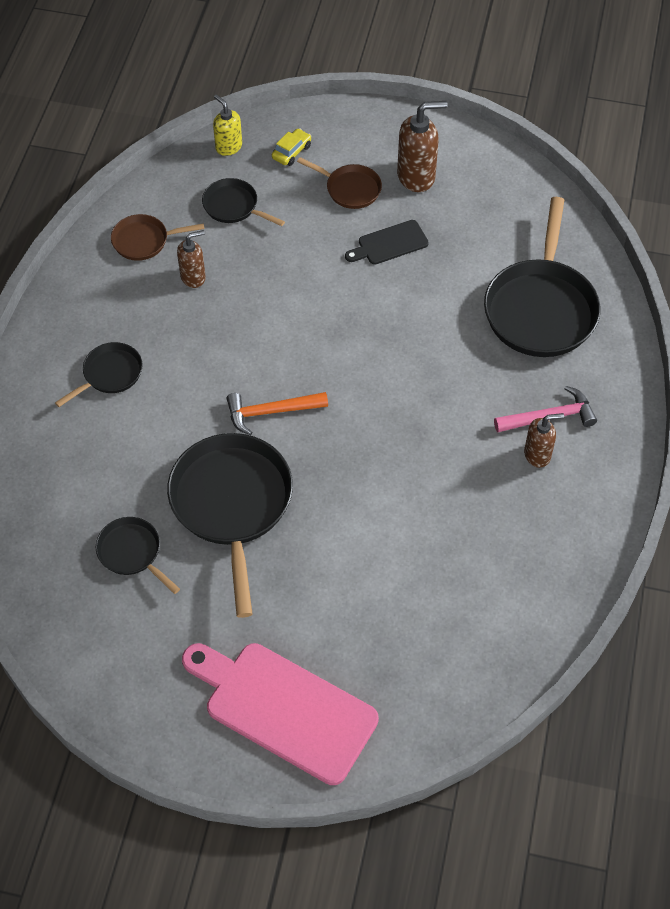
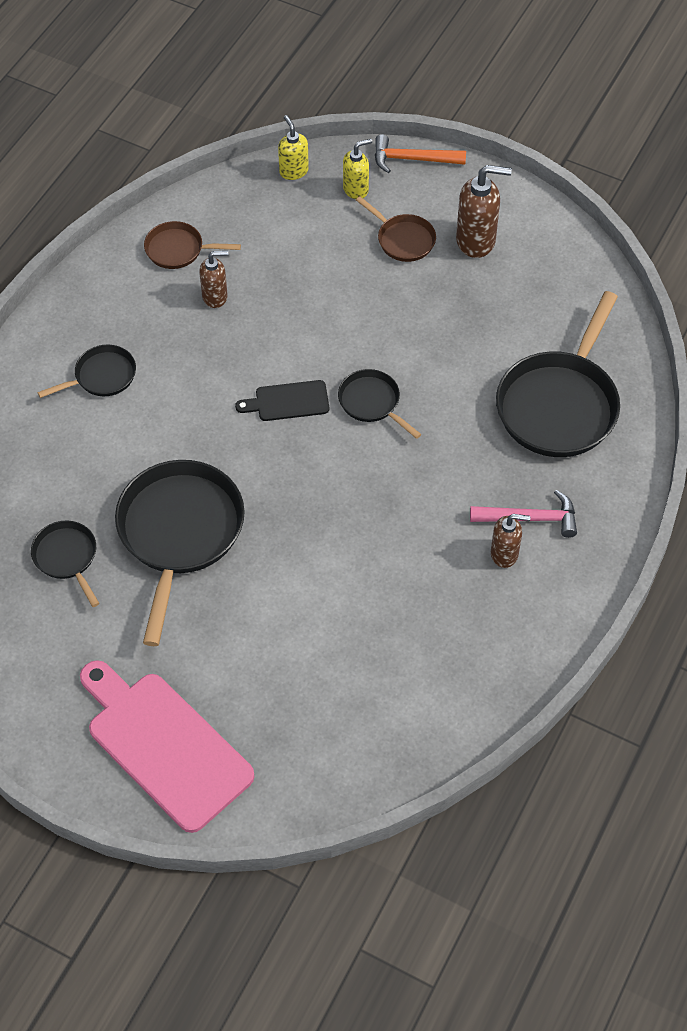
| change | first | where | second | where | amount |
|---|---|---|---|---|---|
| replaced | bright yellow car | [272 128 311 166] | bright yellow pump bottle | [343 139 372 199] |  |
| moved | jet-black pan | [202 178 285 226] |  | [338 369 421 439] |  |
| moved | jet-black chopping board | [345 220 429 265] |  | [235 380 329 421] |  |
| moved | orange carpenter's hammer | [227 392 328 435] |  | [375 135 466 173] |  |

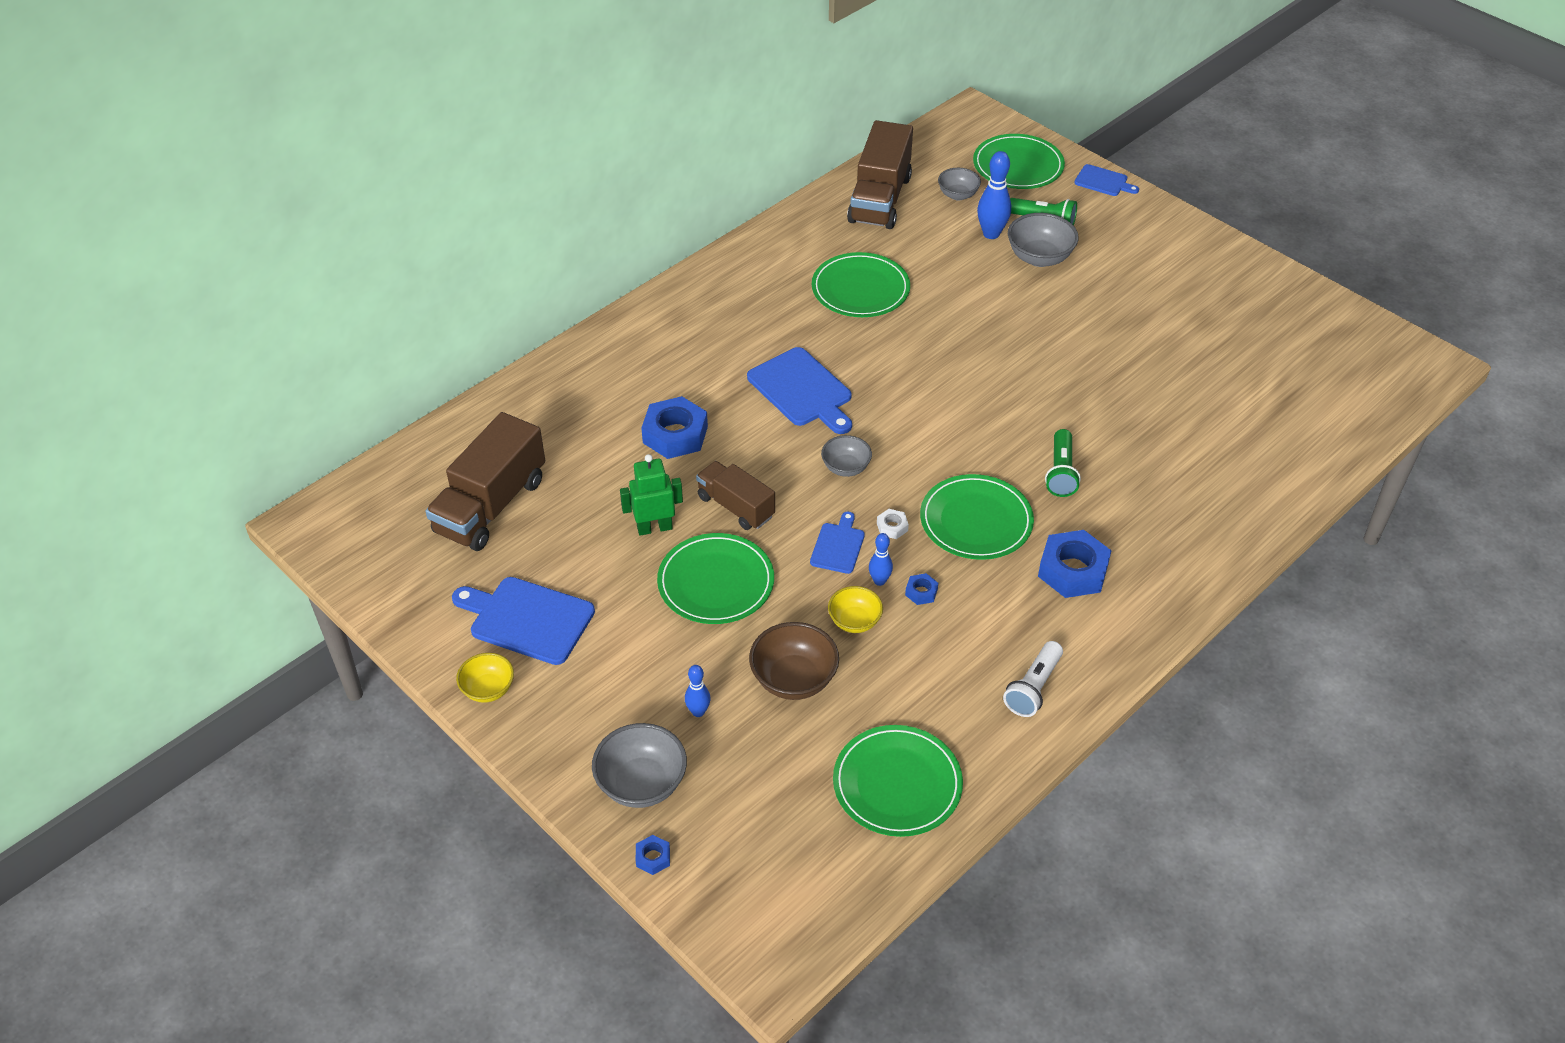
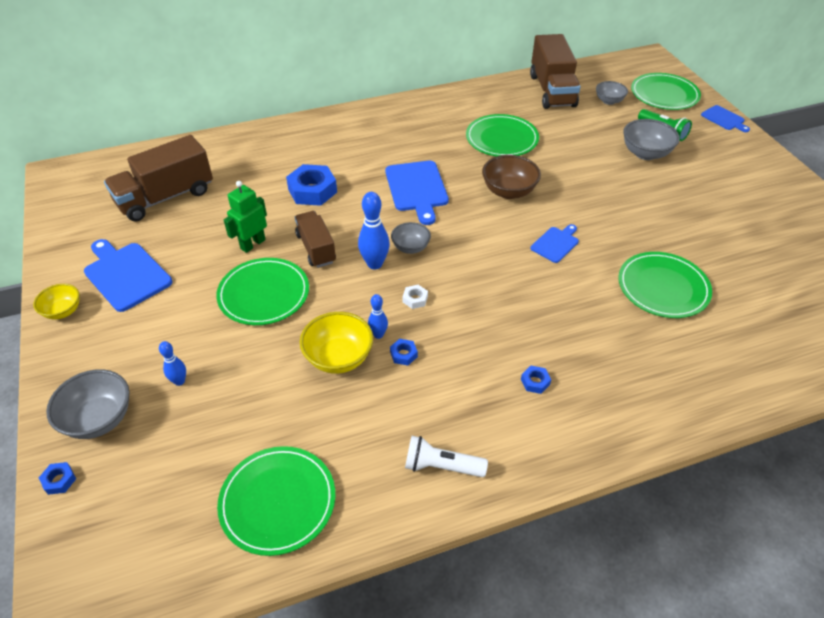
| change | first | where | second | where | amount |
|---|---|---|---|---|---|
| turned | dark brown lorry | [847 120 913 229] |  | [530 34 580 109] | 45 degrees counterclockwise |
| moved | royal blue skittle | [977 151 1011 239] |  | [358 192 390 269] |  |
| removed | green torch | [1045 429 1081 497] |  |  |  |
| turned | green toy robot | [620 454 683 536] |  | [224 181 267 253] | 60 degrees counterclockwise |
| moved | green flat dish | [920 474 1034 560] |  | [618 252 712 318] |  |
| moved | royal blue chopping board | [810 512 865 574] |  | [531 224 579 263] |  |
| resized | royal blue nut | [1038 530 1112 598] |  | [521 366 551 394] | x0.46 |
| resized | bright yellow deep dish | [828 586 883 633] |  | [300 312 373 374] | x1.57 |
| moved | dark brown deep dish | [749 622 839 700] |  | [482 155 541 199] |  |
| turned | snow-white torch | [1003 641 1063 717] |  | [405 436 488 477] | 45 degrees clockwise |

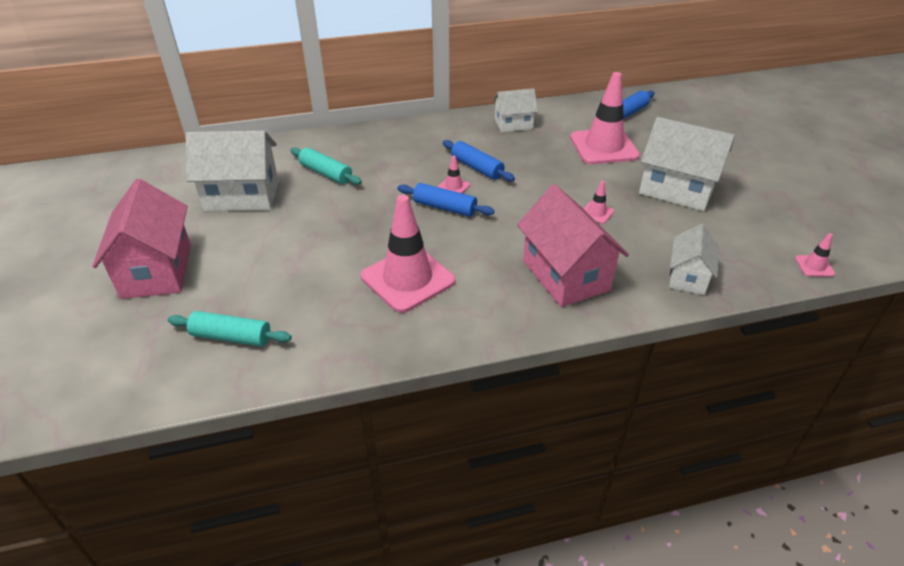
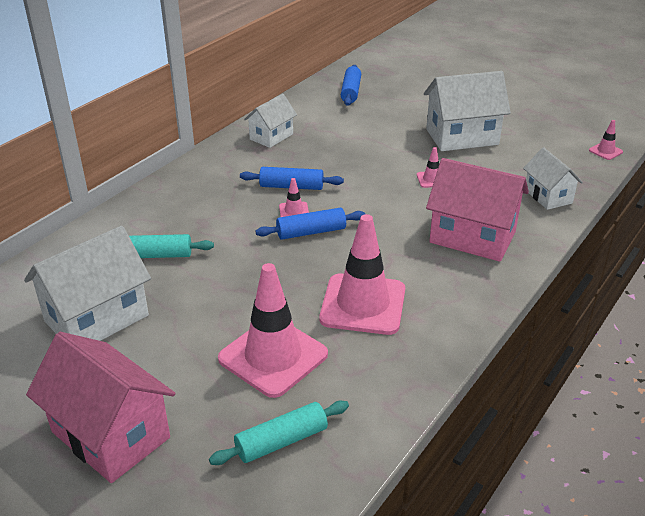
| change | first | where | second | where | amount |
|---|---|---|---|---|---|
| moved | rosy safety cone | [570 72 640 164] |  | [218 263 328 398] |  |

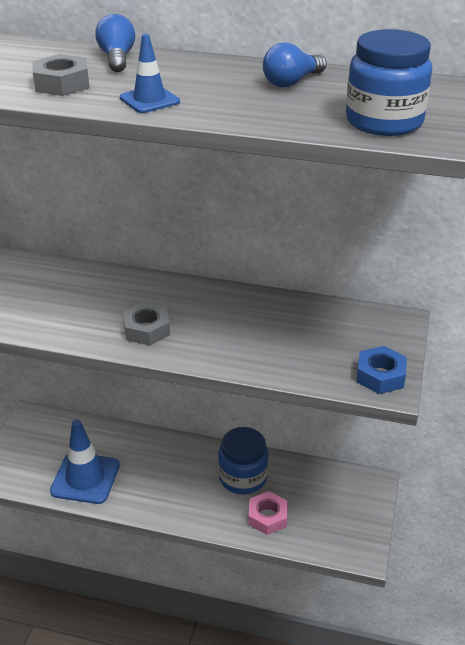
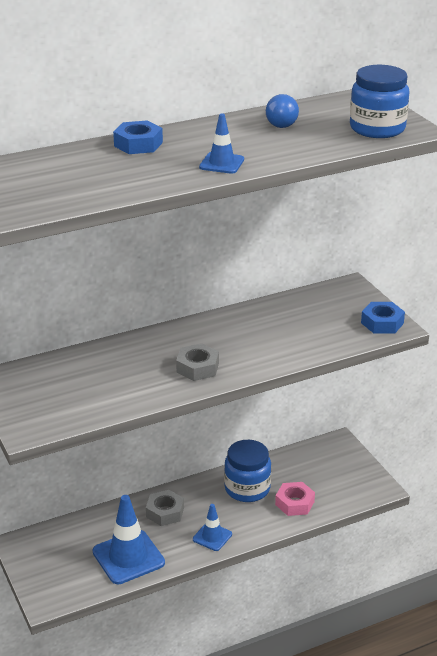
| change | first | where | second | where | amount |
|---|---|---|---|---|---|
| replaced | royal blue light bulb | [95 14 135 72] | royal blue nut | [113 121 163 154] |  |
| moved | ash-grey nut | [33 54 90 96] |  | [146 490 184 526] |  |
| added |  |  | royal blue safety cone | [193 504 232 551] |  |

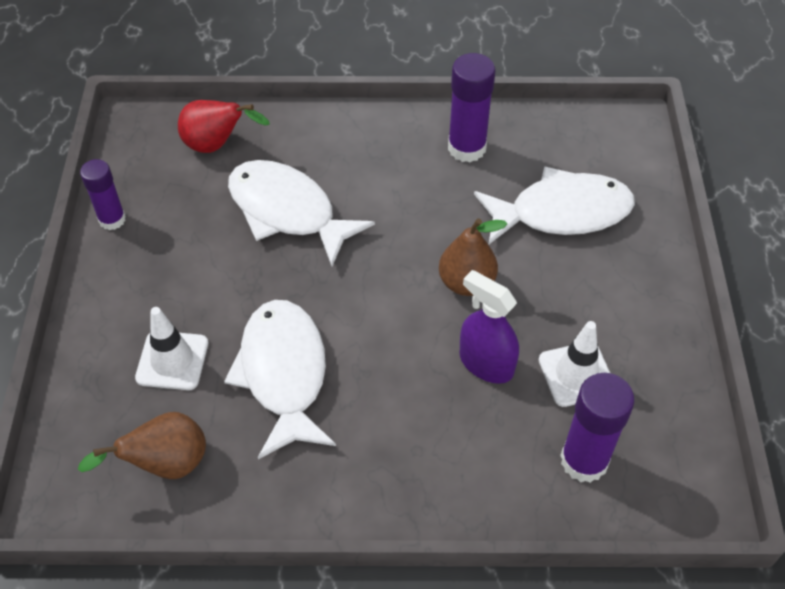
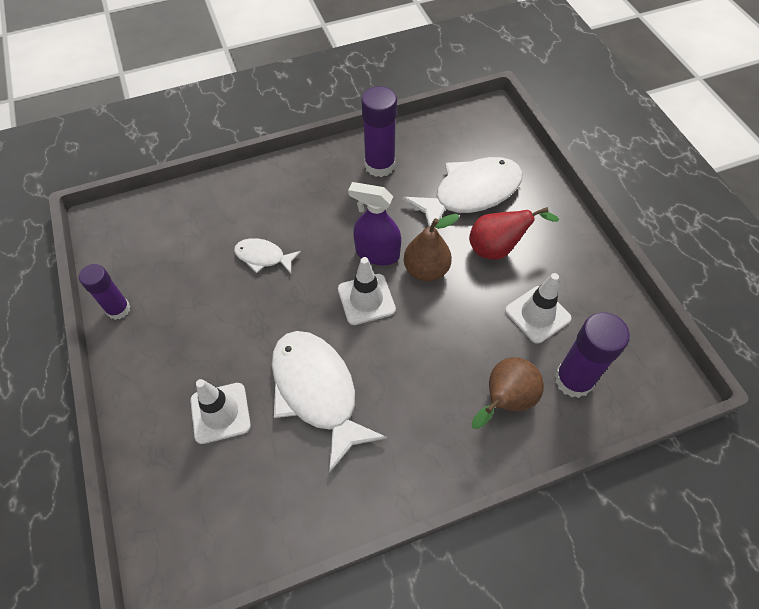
| change | first | where | second | where | amount |
|---|---|---|---|---|---|
| moved | red pear fruit | [178 100 270 153] |  | [469 207 559 260] |  |
| resized | snow-white fish figure | [228 160 375 266] |  | [234 238 301 274] | x0.50 |
| moved | violet spray bottle | [460 270 519 384] |  | [348 182 401 265] |  |
| moved | dark brown pear fruit | [78 412 206 479] |  | [471 357 544 429] |  |
| added |  |  | snow-white safety cone | [338 257 396 325] |  |

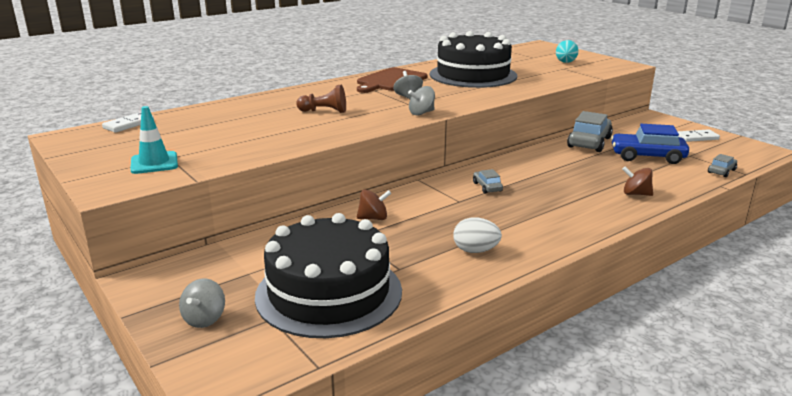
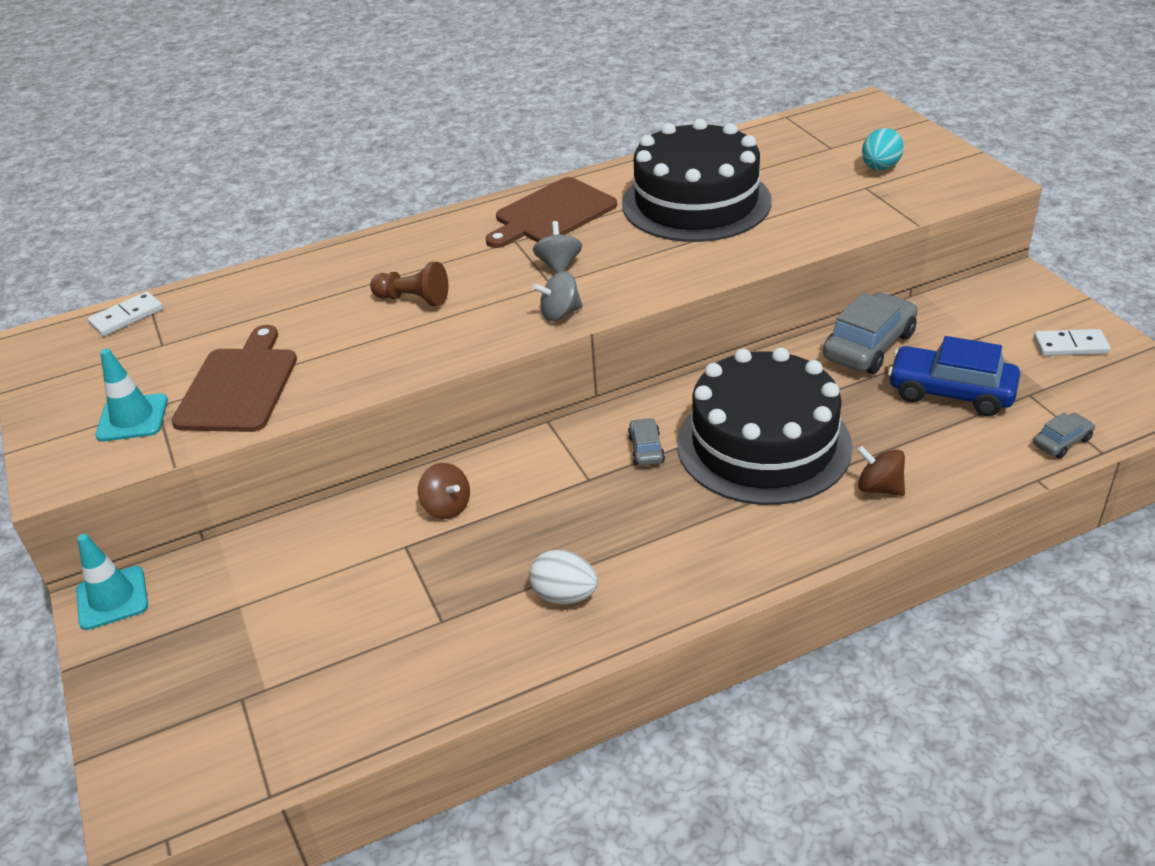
| change | first | where | second | where | amount |
|---|---|---|---|---|---|
| turned | dark brown toy top | [357 189 391 220] |  | [418 463 470 519] | 45 degrees clockwise |
| moved | jet-black layer cake | [255 213 402 338] |  | [677 348 853 505] |  |
| removed | ash-grey toy top | [179 279 225 328] |  |  |  |
| added |  |  | dark brown chopping board | [171 325 297 432] |  |
| added |  |  | aqua safety cone | [76 534 148 630] |  |

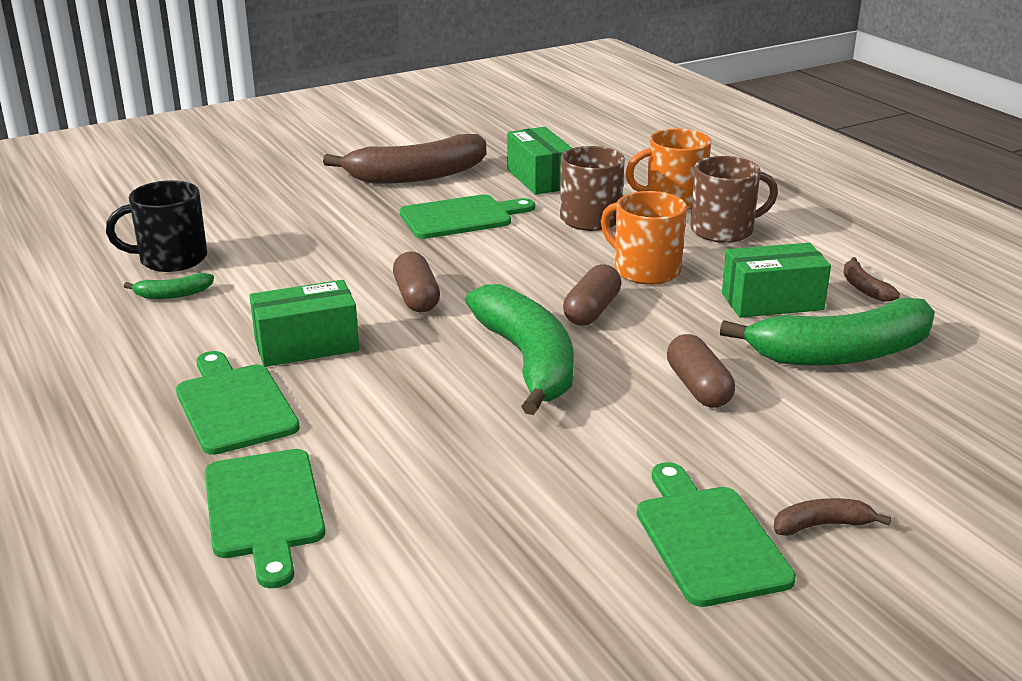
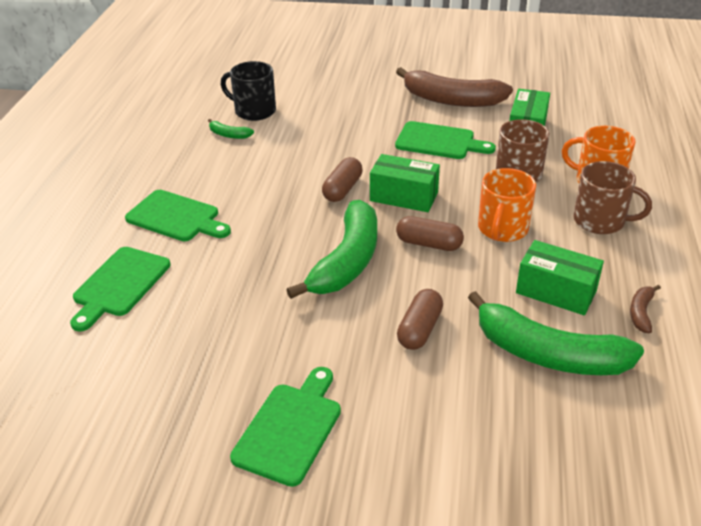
| change | first | where | second | where | amount |
|---|---|---|---|---|---|
| turned | orange coffee mug | [601 191 687 285] |  | [478 168 536 242] | 150 degrees counterclockwise |
| turned | dark brown pill | [563 264 621 326] |  | [396 216 464 251] | 45 degrees clockwise |
| moved | green box | [249 280 359 367] |  | [370 154 440 212] |  |
| turned | green chopping board | [176 351 300 455] |  | [125 190 231 241] | 105 degrees clockwise |
| removed | dark brown banana fruit | [774 498 891 536] |  |  |  |

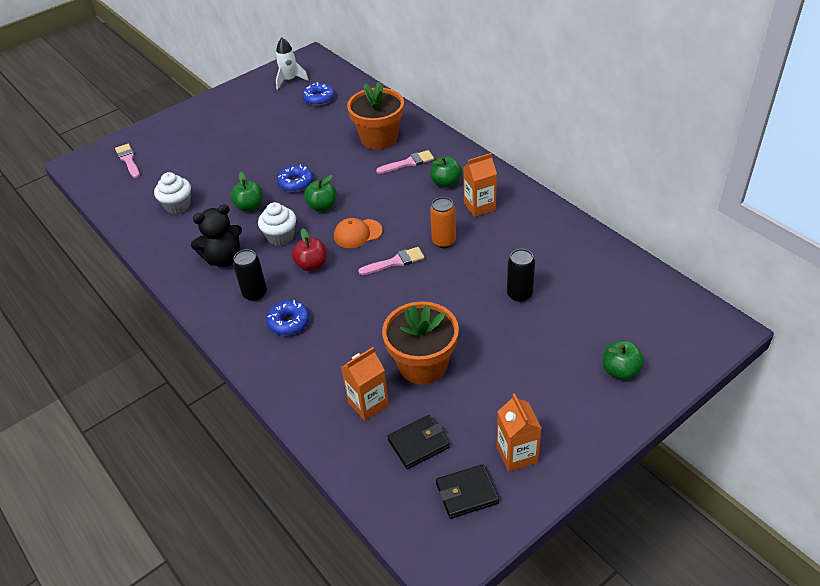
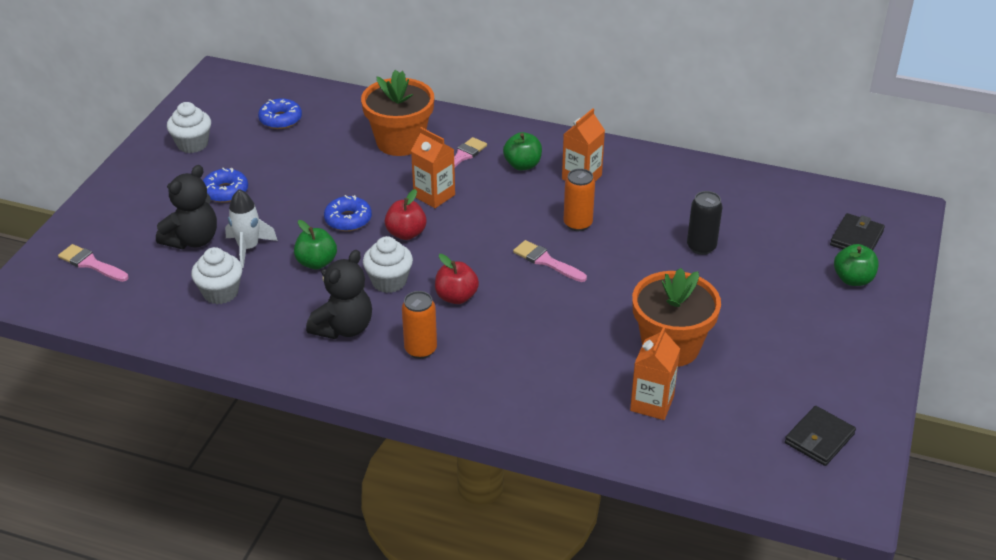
| change | first | where | second | where | amount |
|---|---|---|---|---|---|
| moved | snow-white toy rocket | [276 38 309 90] |  | [225 189 278 268] |  |
| recoloured | green apple fruit | [304 175 337 211] | red apple fruit | [385 189 427 240] |  |
| removed | orange peaked cap | [334 218 383 248] |  |  |  |
| turned | rosy brush | [358 247 424 275] |  | [513 240 587 282] | 90 degrees counterclockwise |
| recoloured | jet-black soda can | [233 249 267 301] | orange soda can | [402 291 437 359] |  |
| moved | royal blue donut | [266 300 309 335] |  | [203 168 248 203] |  |
| moved | orange milk carton | [497 393 542 472] |  | [411 127 455 208] |  |
| moved | jet-black wallet | [387 415 450 469] |  | [830 213 885 251] |  |
| added |  |  | snow-white cupcake | [167 102 211 153] |  |
| added |  |  | jet-black teddy | [156 165 217 249] |  |

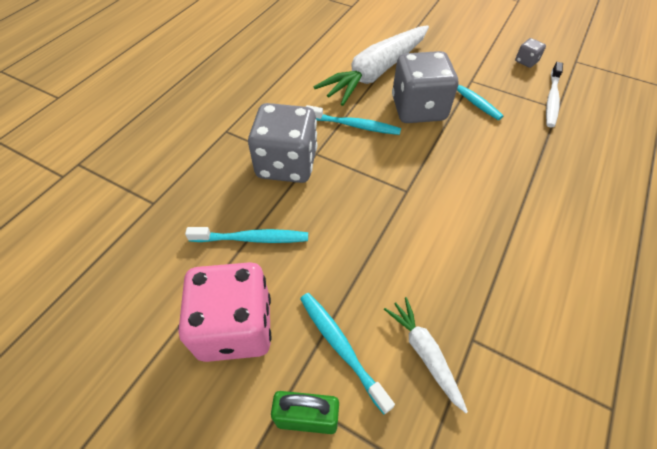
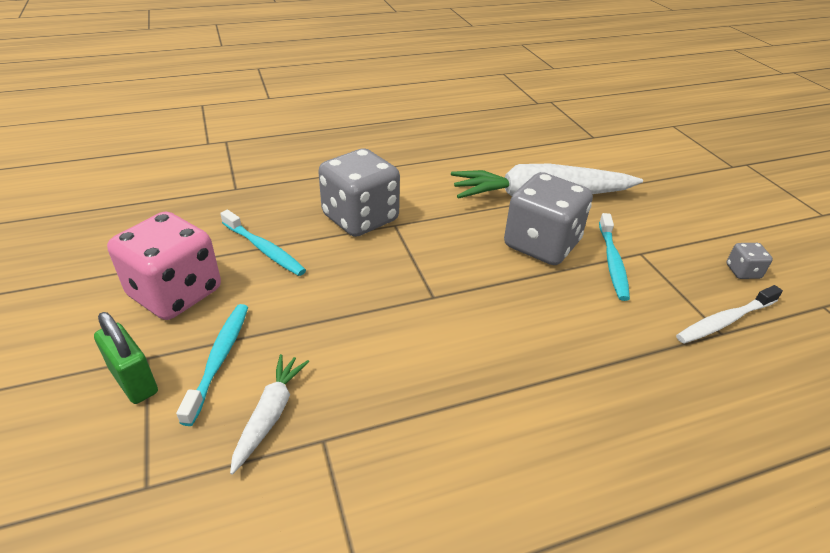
| change | first | where | second | where | amount |
|---|---|---|---|---|---|
| removed | aqua dental brush | [306 105 401 135] |  |  |  |

